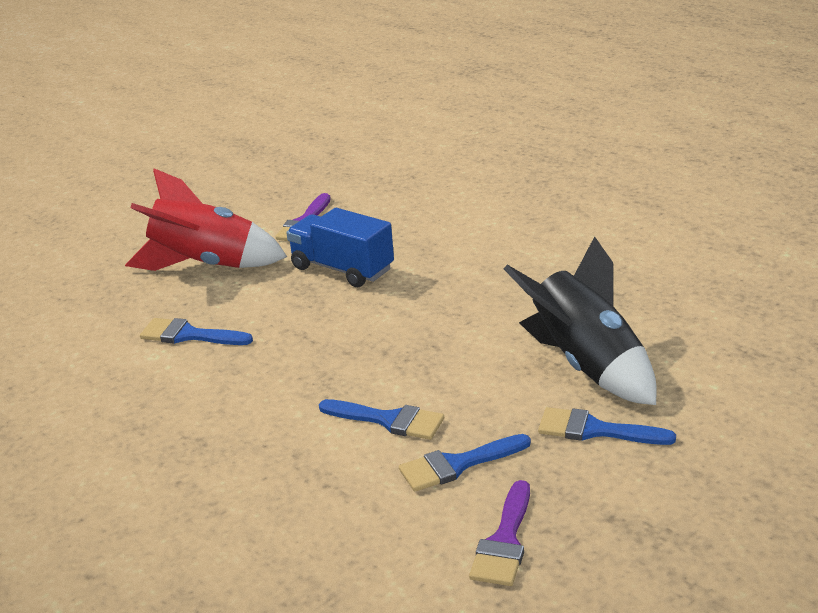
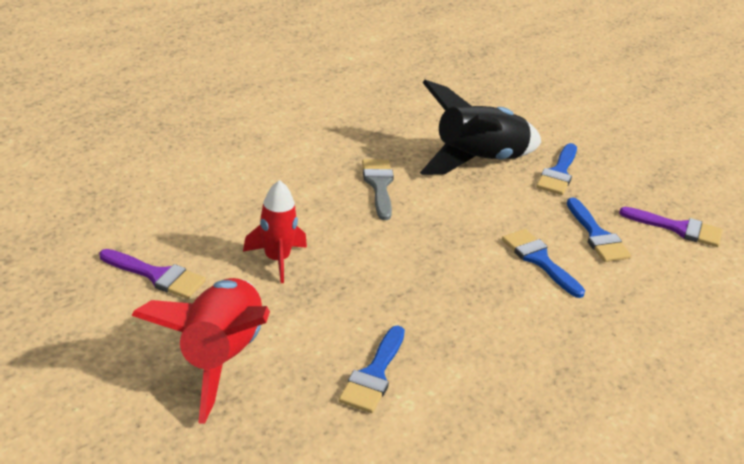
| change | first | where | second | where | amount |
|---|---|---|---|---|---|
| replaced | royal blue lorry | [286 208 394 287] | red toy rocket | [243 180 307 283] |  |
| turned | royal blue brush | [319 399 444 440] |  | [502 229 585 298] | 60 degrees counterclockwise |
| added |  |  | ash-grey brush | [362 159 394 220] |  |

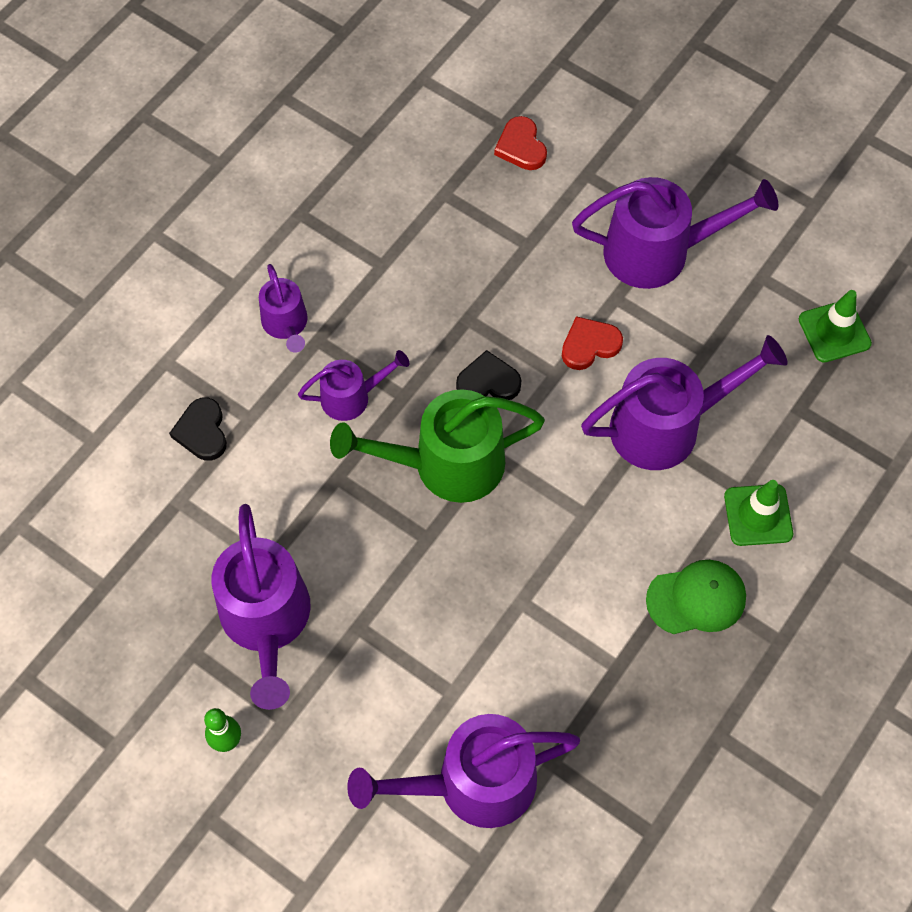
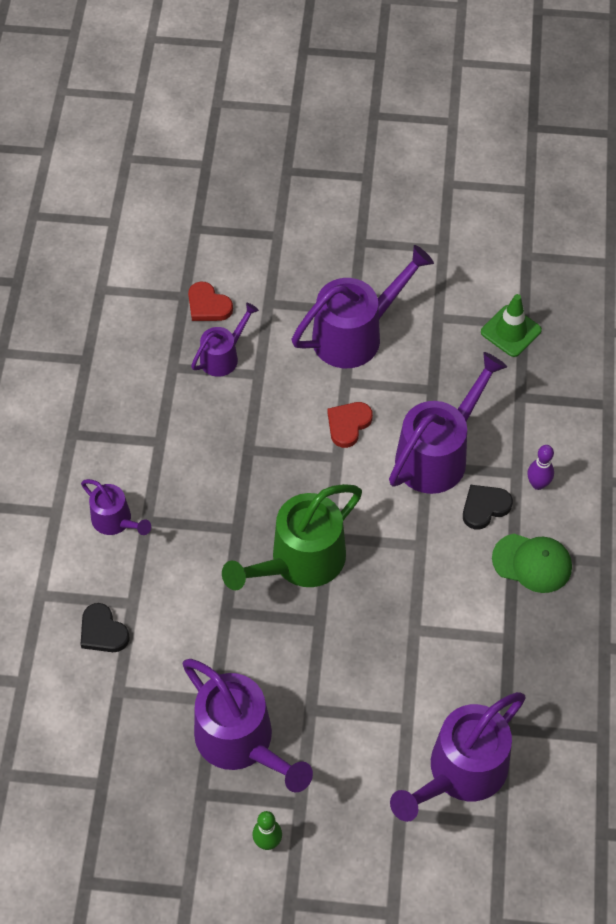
| change | first | where | second | where | amount |
|---|---|---|---|---|---|
| moved | violet sprinkling can | [298 350 409 421] |  | [191 303 259 377] |  |
| moved | jet-black heart shape | [456 350 521 400] |  | [463 485 513 530] |  |
| replaced | green safety cone | [724 480 793 546] | violet skittle | [527 445 554 490] |  |
| turned | green peaked cap | [646 560 746 634] |  | [492 534 572 593] | 60 degrees clockwise |

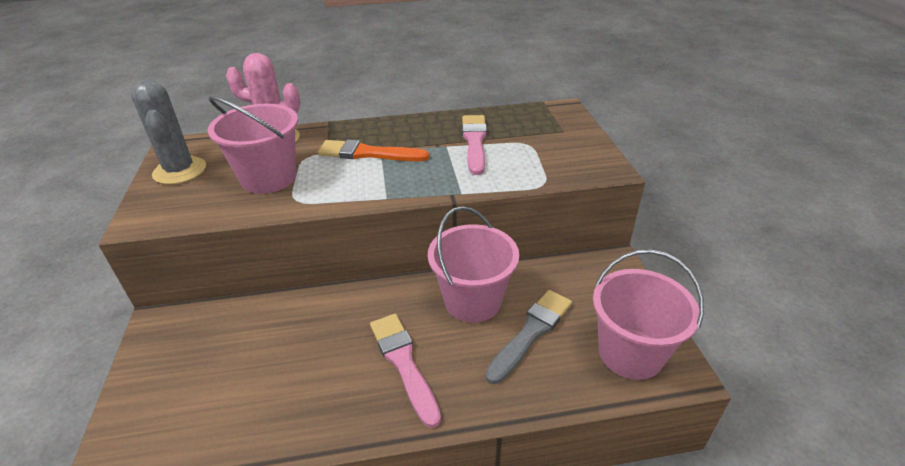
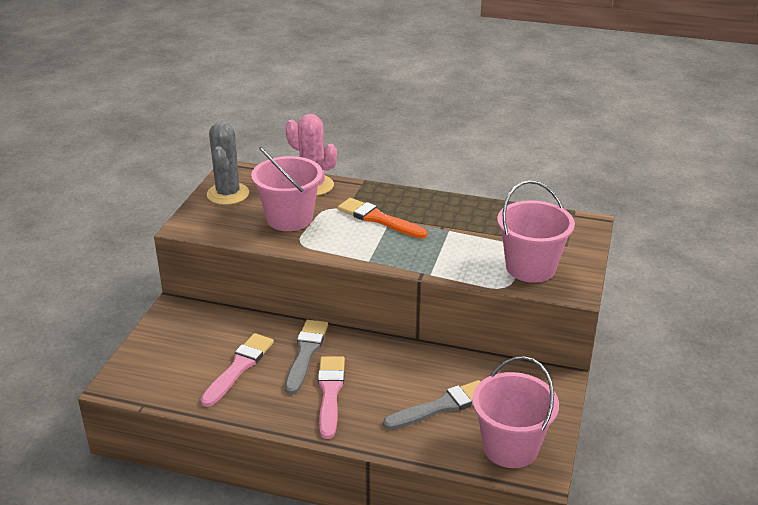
| change | first | where | second | where | amount |
|---|---|---|---|---|---|
| moved | rosy brush | [462 115 487 175] |  | [201 333 274 407] |  |
| moved | rosy bucket | [428 206 519 323] |  | [497 180 575 283] |  |
| added |  |  | ash-grey brush | [285 320 328 394] |  |

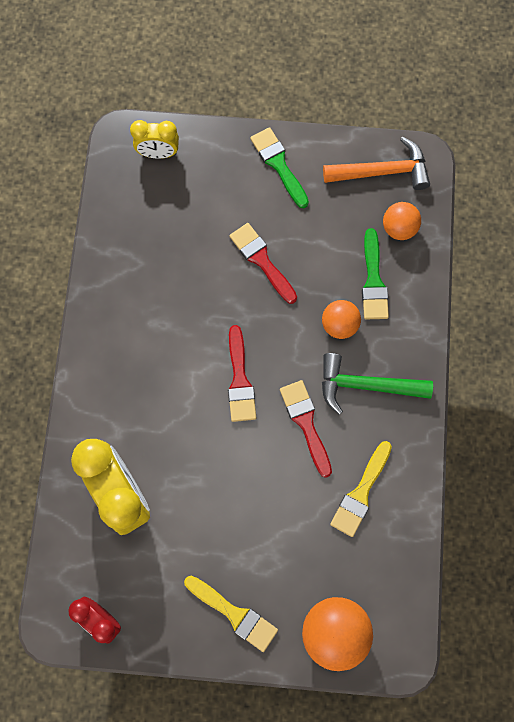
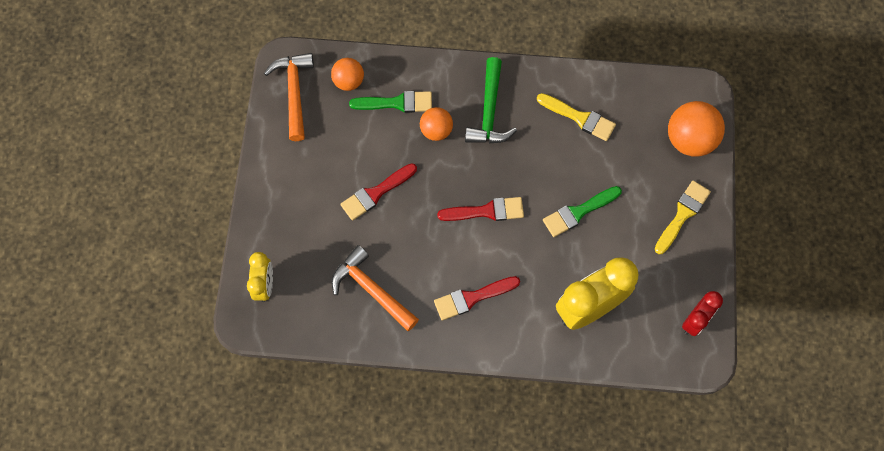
| change | first | where | second | where | amount |
|---|---|---|---|---|---|
| moved | green brush | [250 127 309 208] |  | [543 186 622 237] |  |
| moved | red brush | [280 380 332 478] |  | [434 276 520 321] |  |
| added |  |  | orange carpenter's hammer | [331 245 419 331] |  |

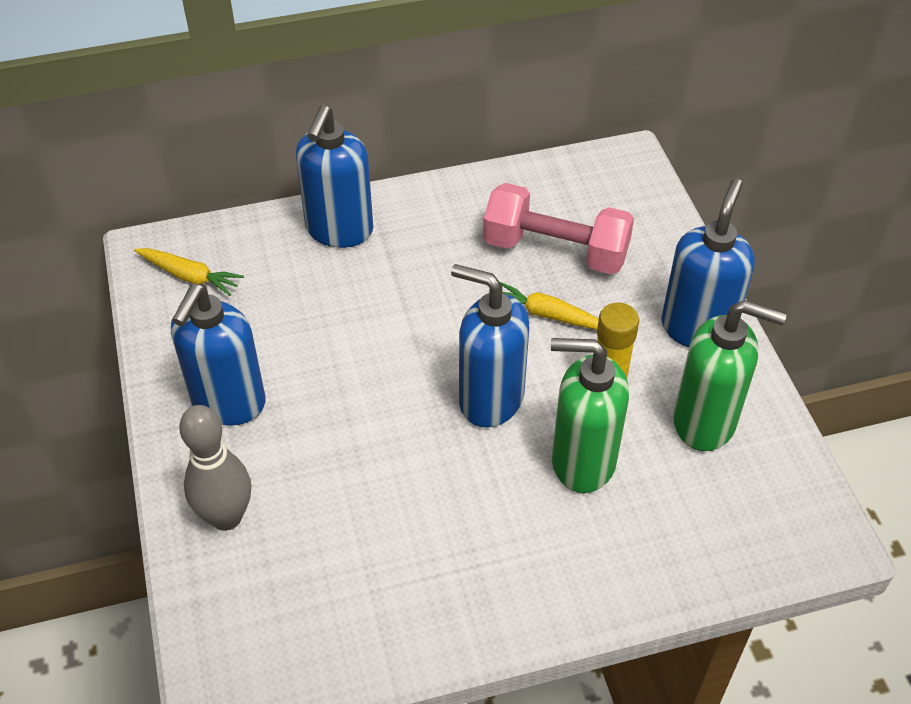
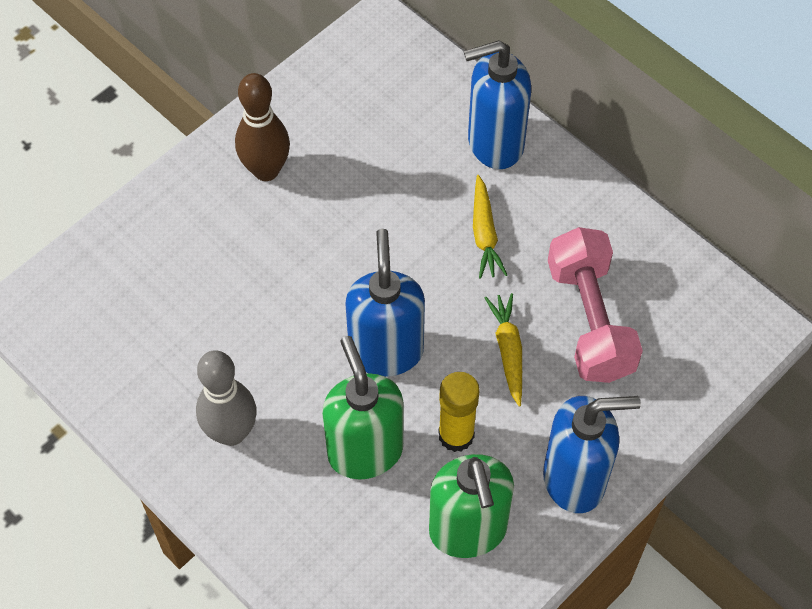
| change | first | where | second | where | amount |
|---|---|---|---|---|---|
| moved | bright yellow toy carrot | [134 248 244 296] |  | [473 175 507 279] |  |
| replaced | royal blue pump bottle | [171 284 266 426] | dark brown skittle | [235 73 290 181] |  |
| moved | ash-grey skittle | [179 405 251 531] |  | [196 350 257 446] |  |

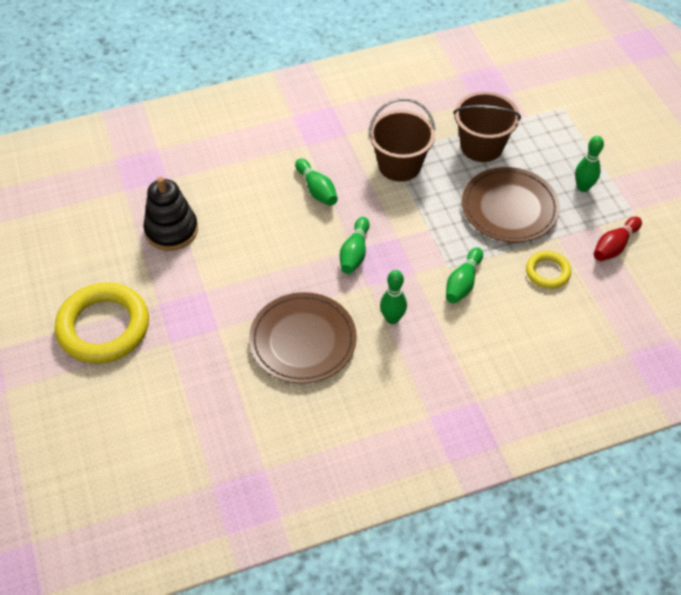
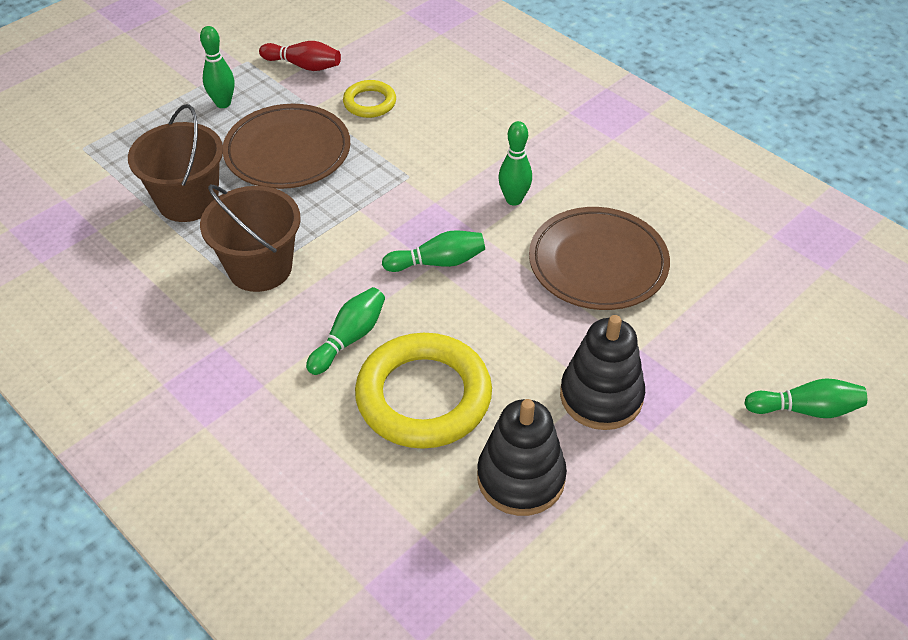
| change | first | where | second | where | amount |
|---|---|---|---|---|---|
| moved | green skittle | [446 247 483 304] |  | [744 378 867 418] |  |
| moved | bright yellow ring | [55 283 149 364] |  | [355 333 492 449] |  |
| added |  |  | jet-black ring stacker | [560 315 645 430] |  |

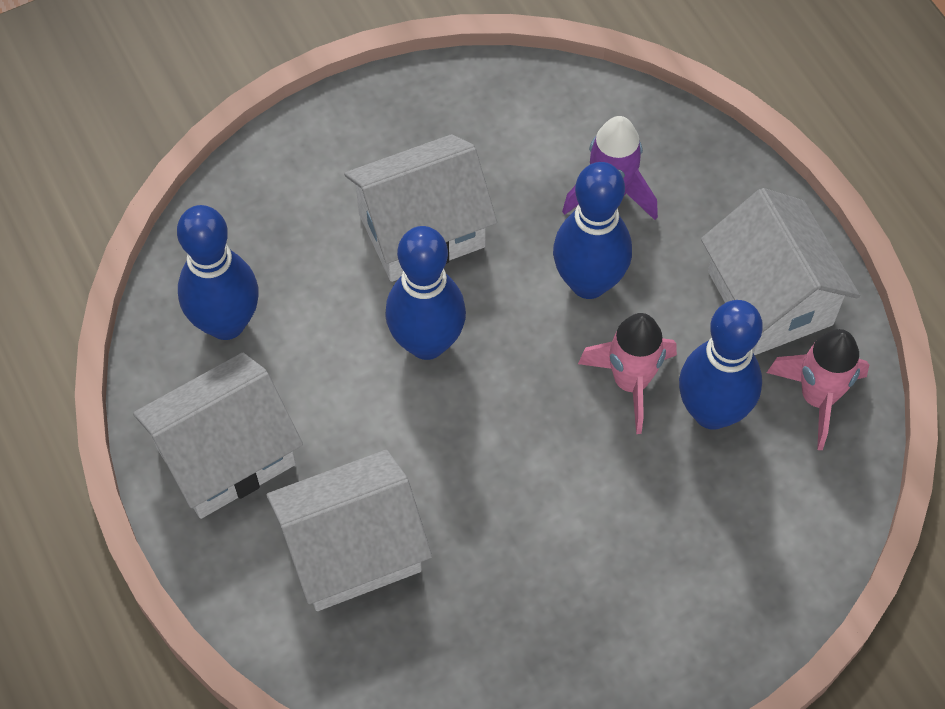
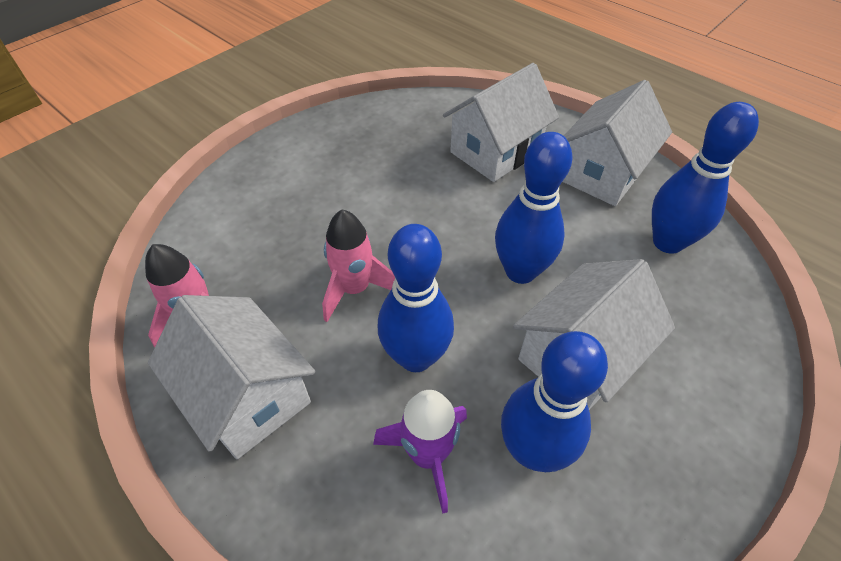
| change | first | where | second | where | amount |
|---|---|---|---|---|---|
| moved | royal blue skittle | [679 300 763 430] |  | [501 331 608 472] |  |

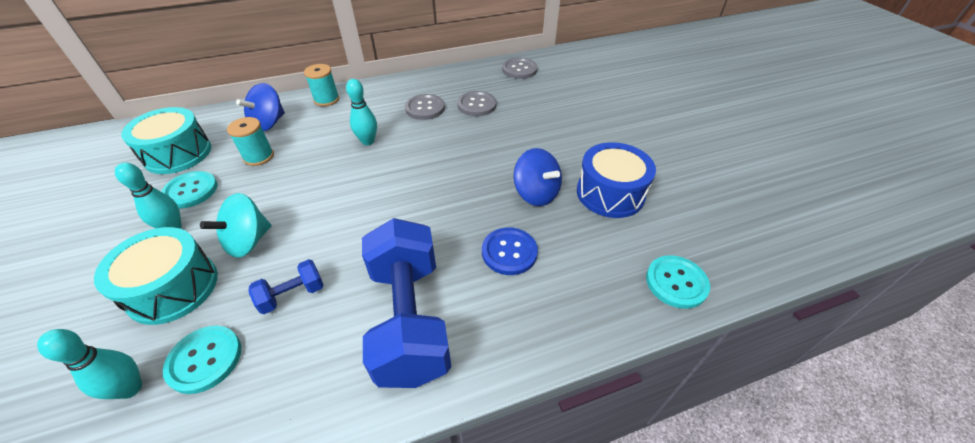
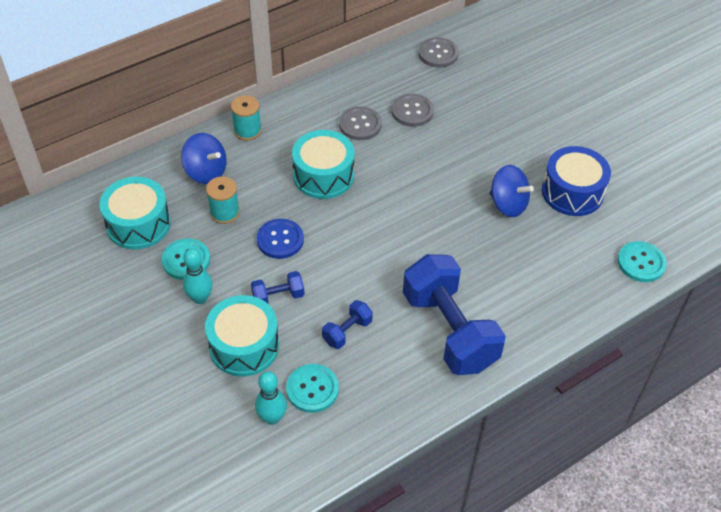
| change | first | where | second | where | amount |
|---|---|---|---|---|---|
| replaced | aqua skittle | [346 79 377 145] | aqua snare drum | [292 130 354 199] |  |
| turned | royal blue toy top | [236 83 285 132] |  | [181 133 227 184] | 75 degrees counterclockwise |
| replaced | aqua toy top | [200 193 271 258] | royal blue dumbbell | [251 271 305 304] |  |
| moved | royal blue shirt button | [482 228 538 275] |  | [257 219 304 259] |  |

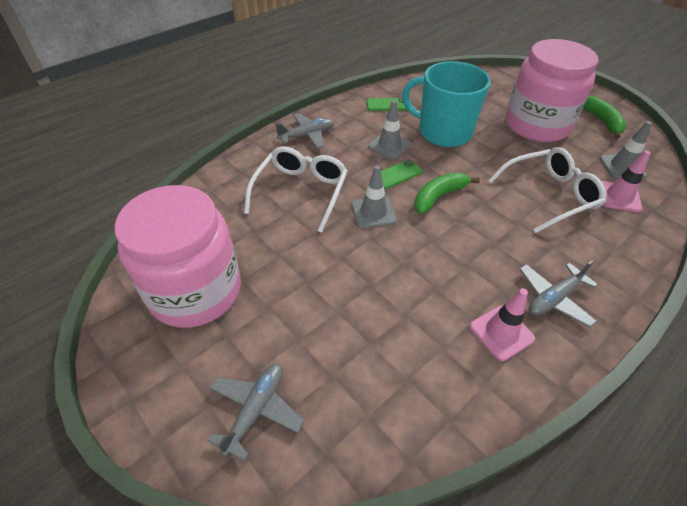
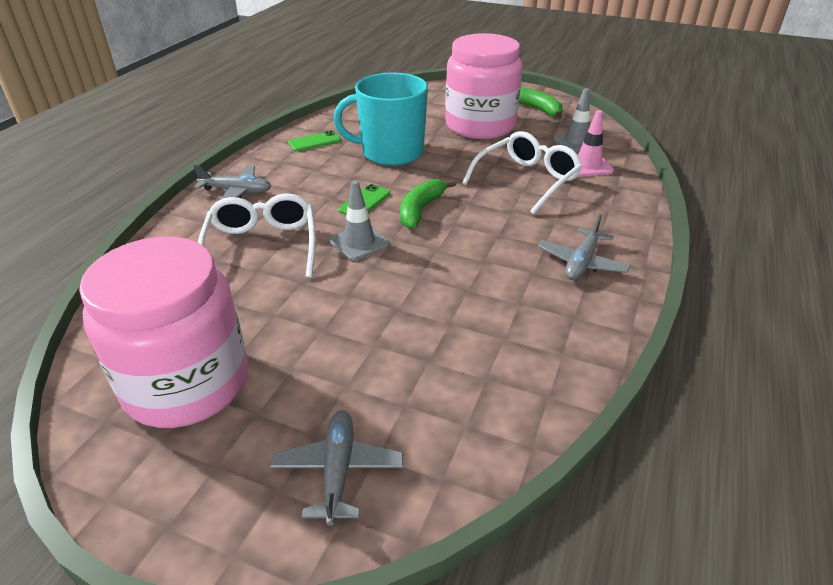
| change | first | where | second | where | amount |
|---|---|---|---|---|---|
| removed | ash-grey safety cone | [368 100 411 160] |  |  |  |
| turned | ash-grey plane | [275 113 334 148] |  | [193 164 271 200] | 60 degrees clockwise |
| removed | rosy safety cone | [470 288 535 361] |  |  |  |

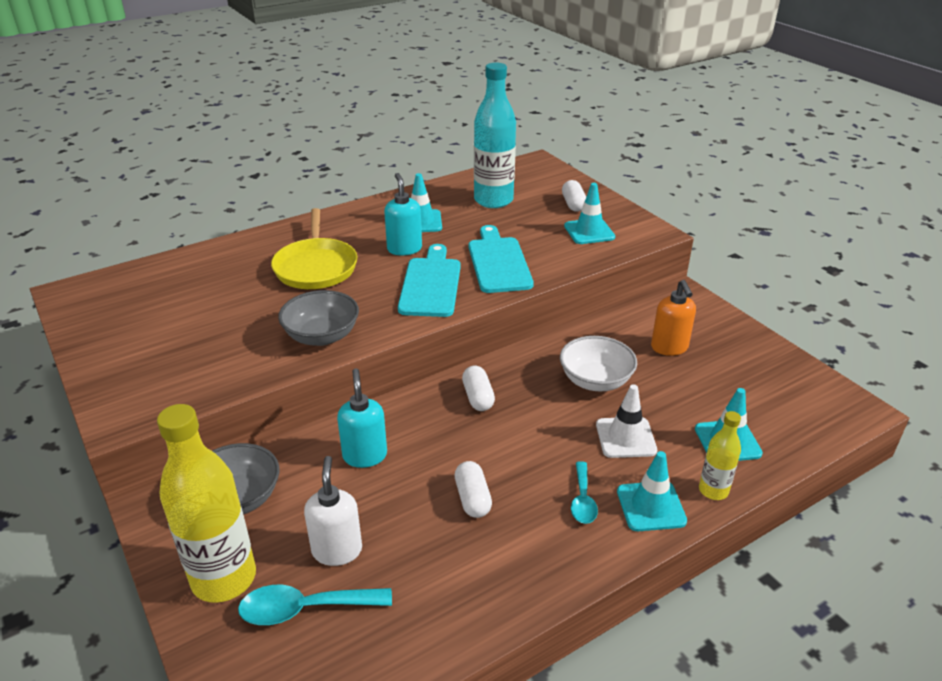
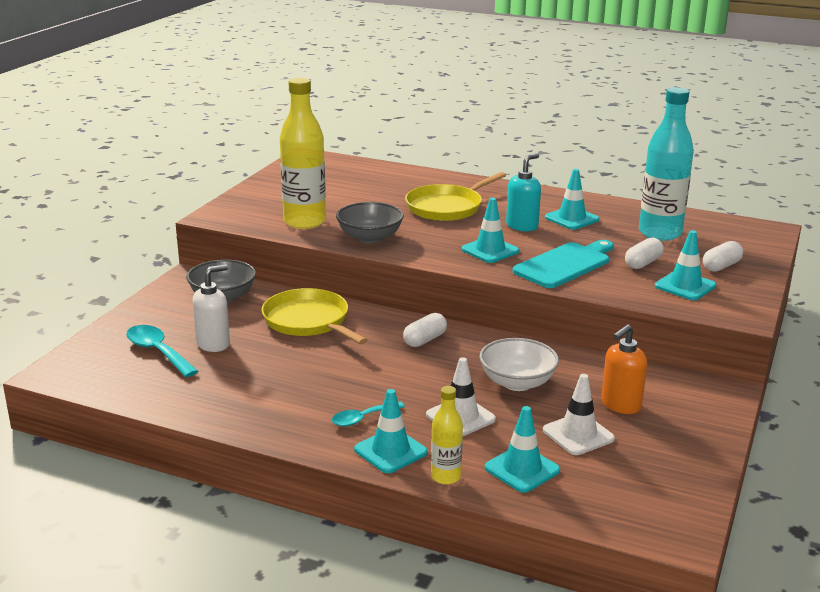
| change | first | where | second | where | amount |
|---|---|---|---|---|---|
| replaced | aqua chopping board | [398 244 461 317] | aqua safety cone | [461 198 520 263] |  |
| replaced | aqua pump bottle | [337 368 387 468] | bright yellow pan | [261 288 367 344] |  |
| moved | bright yellow drink bottle | [157 404 256 603] |  | [280 78 326 229] |  |
| moved | snow-white pill | [455 461 492 518] |  | [625 238 664 269] |  |
| added |  |  | snow-white safety cone | [543 374 615 455] |  |

